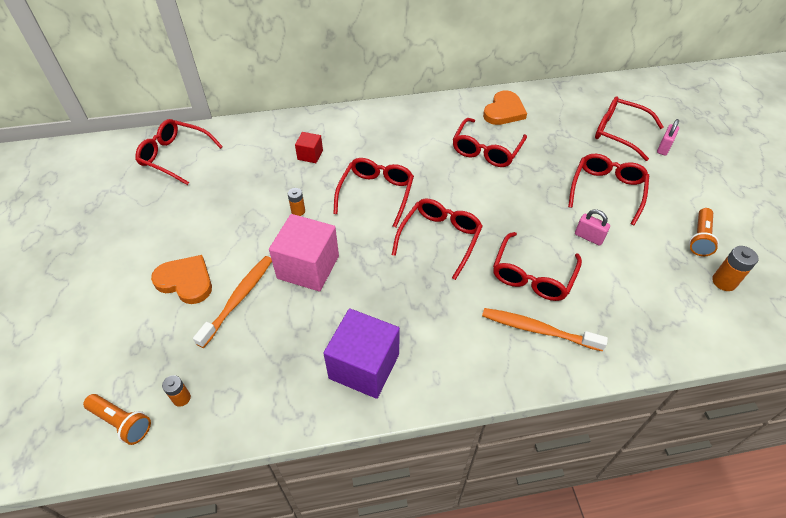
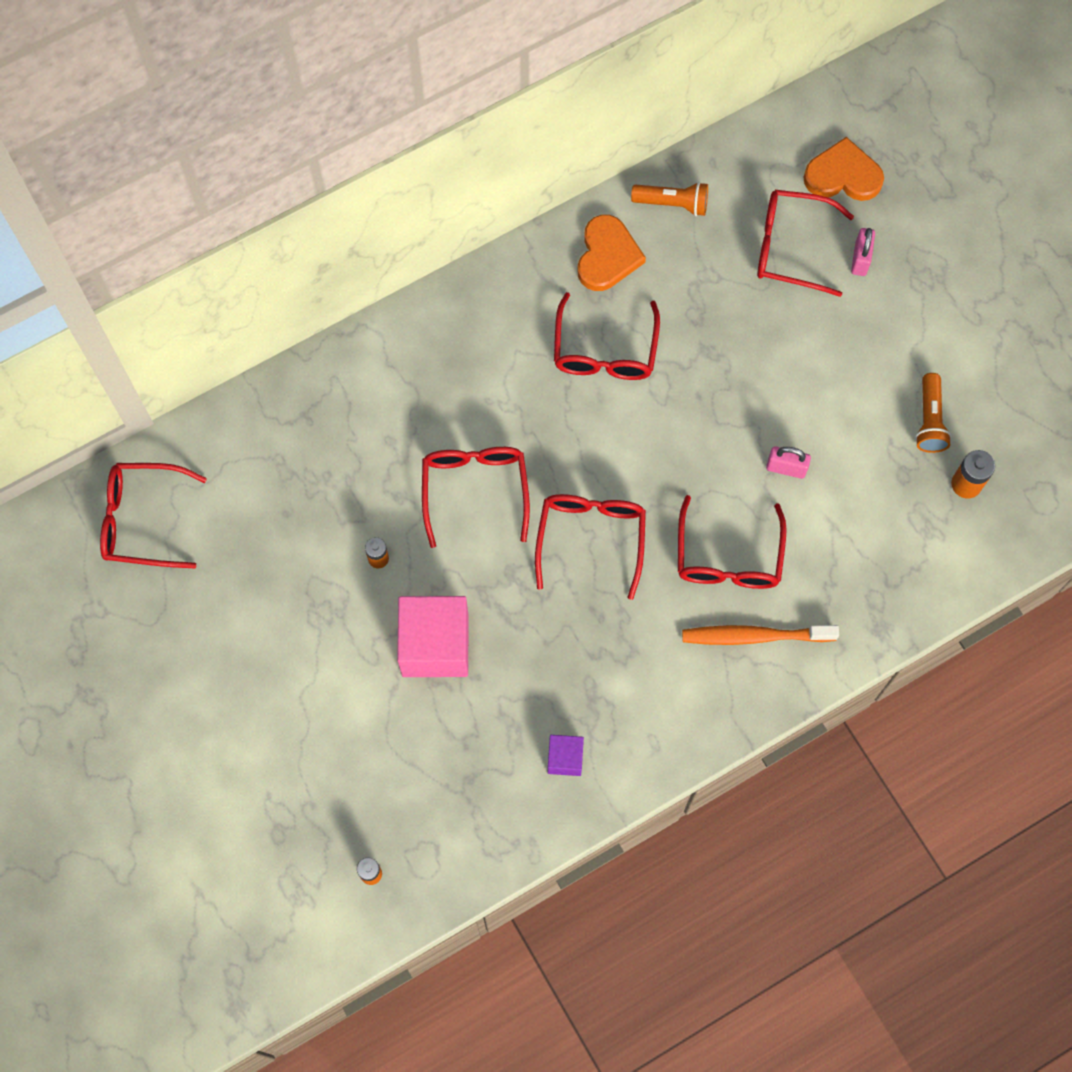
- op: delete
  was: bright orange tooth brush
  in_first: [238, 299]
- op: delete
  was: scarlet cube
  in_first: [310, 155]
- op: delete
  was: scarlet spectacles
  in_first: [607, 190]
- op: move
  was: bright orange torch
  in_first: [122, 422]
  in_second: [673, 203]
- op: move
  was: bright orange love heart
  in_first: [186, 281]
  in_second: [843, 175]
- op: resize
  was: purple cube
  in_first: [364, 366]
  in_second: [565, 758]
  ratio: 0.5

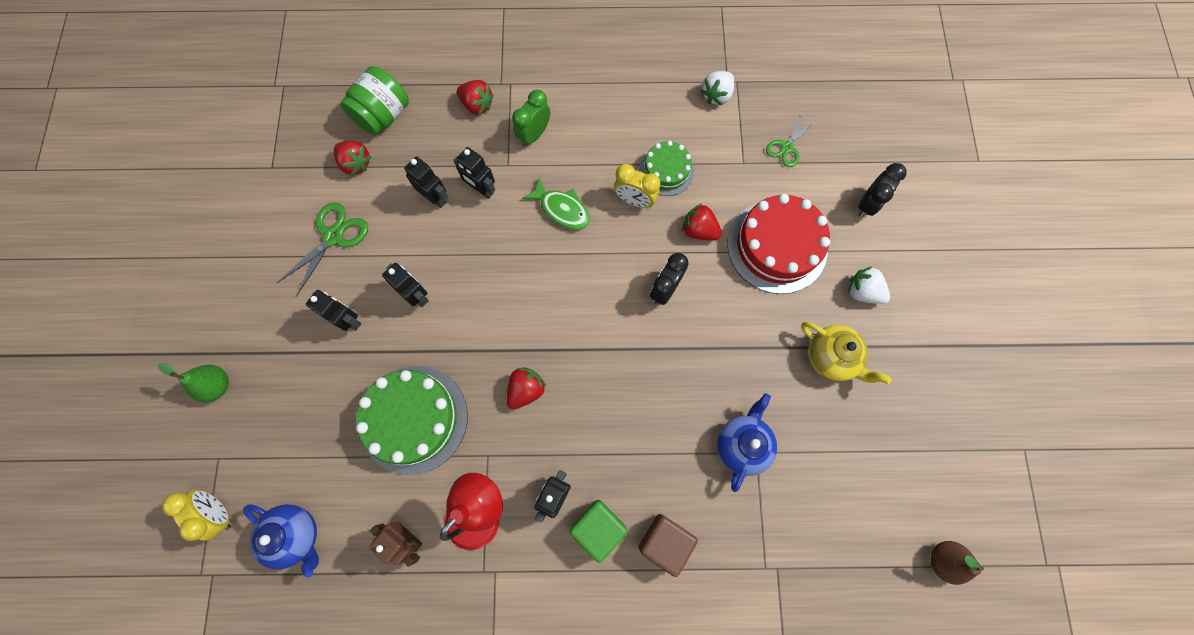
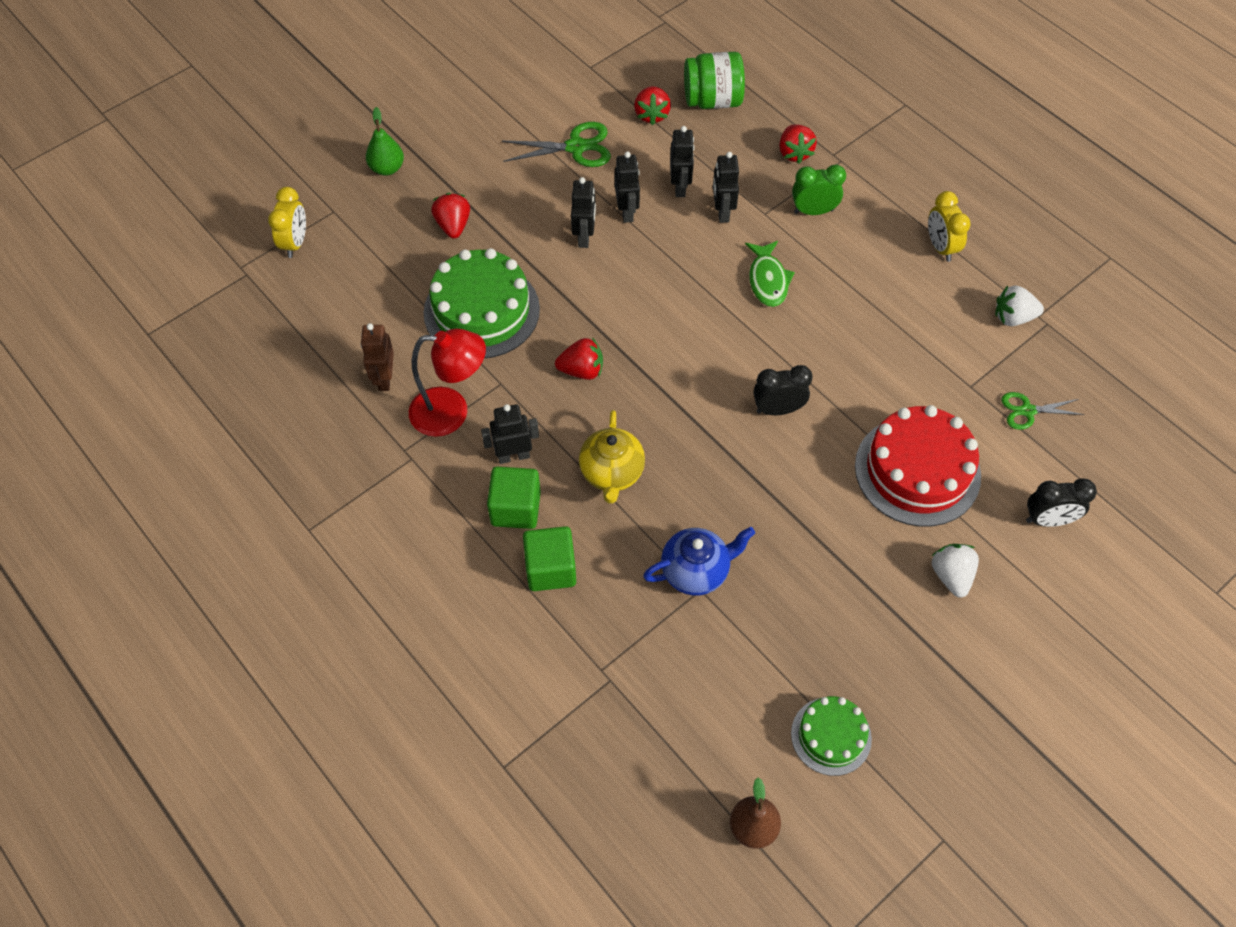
- op: delete
  was: cobalt china teapot
  in_first: [296, 535]
- op: move
  was: black robot
  in_first: [349, 320]
  in_second: [627, 212]
- op: move
  was: golden bedside clock
  in_first: [634, 200]
  in_second: [940, 247]
- op: move
  was: green cake
  in_first: [666, 171]
  in_second: [831, 736]
- op: move
  was: scarlet strawberry
  in_first: [699, 230]
  in_second: [453, 226]
- op: move
  was: golden china teapot
  in_first: [831, 358]
  in_second: [612, 474]
- op: recolor
  was: russet cube
  now: green cube
  in_first: [665, 541]
  in_second: [550, 569]

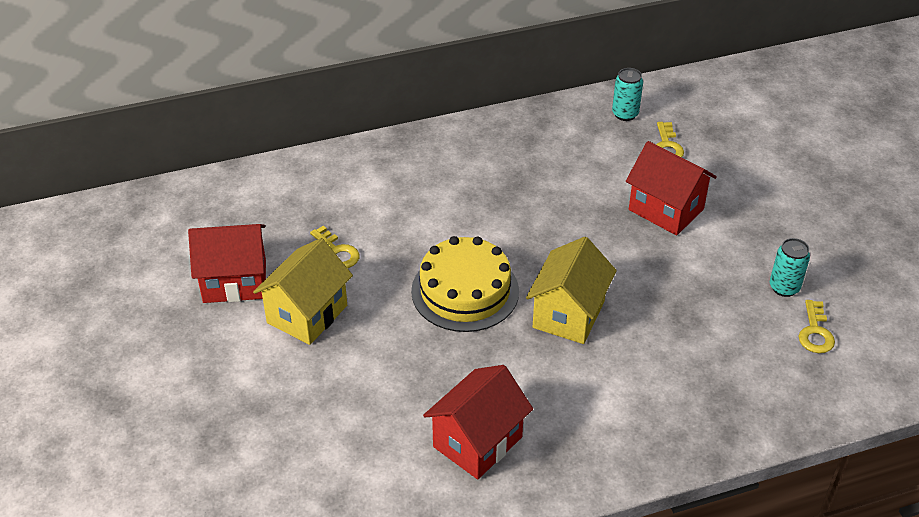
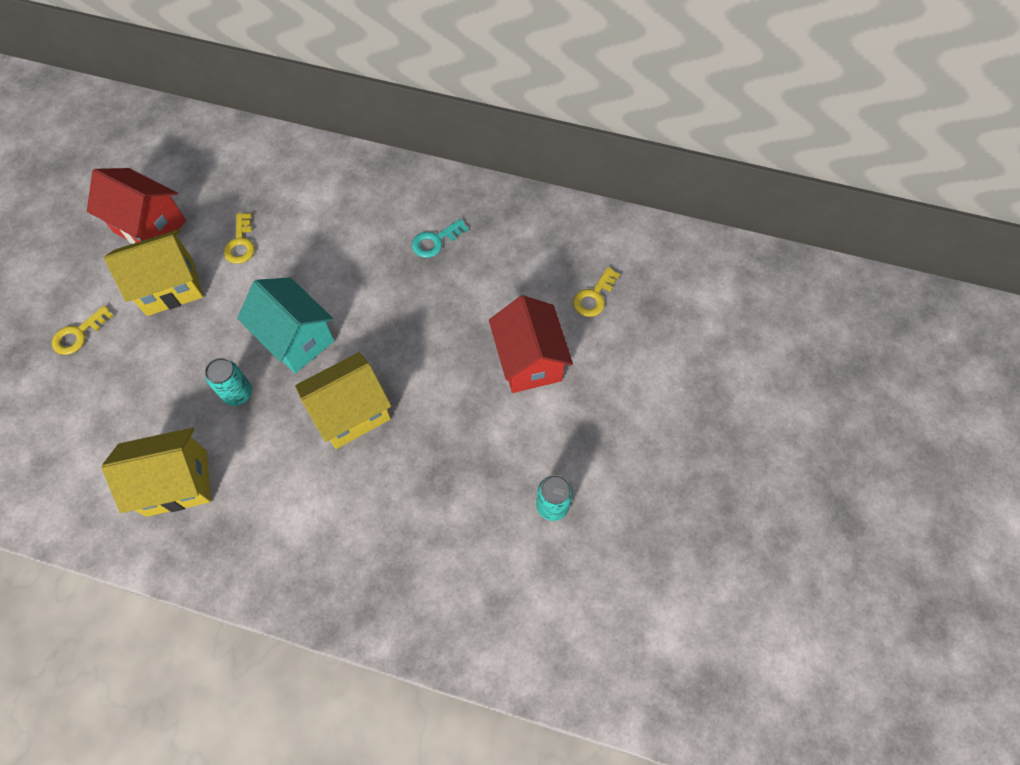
- op: insert
  now: teal door key
  in_second: [435, 241]
- op: move
  was: teal tin
  in_first: [625, 114]
  in_second: [238, 394]
- op: move
  was: golden door key
  in_first: [815, 332]
  in_second: [78, 334]
- op: replace
  was: golden cake
  now: teal house
  in_first: [465, 291]
  in_second: [296, 339]
- op: recolor
  was: scarlet house
  now: golden house
  in_first: [477, 442]
  in_second: [177, 483]

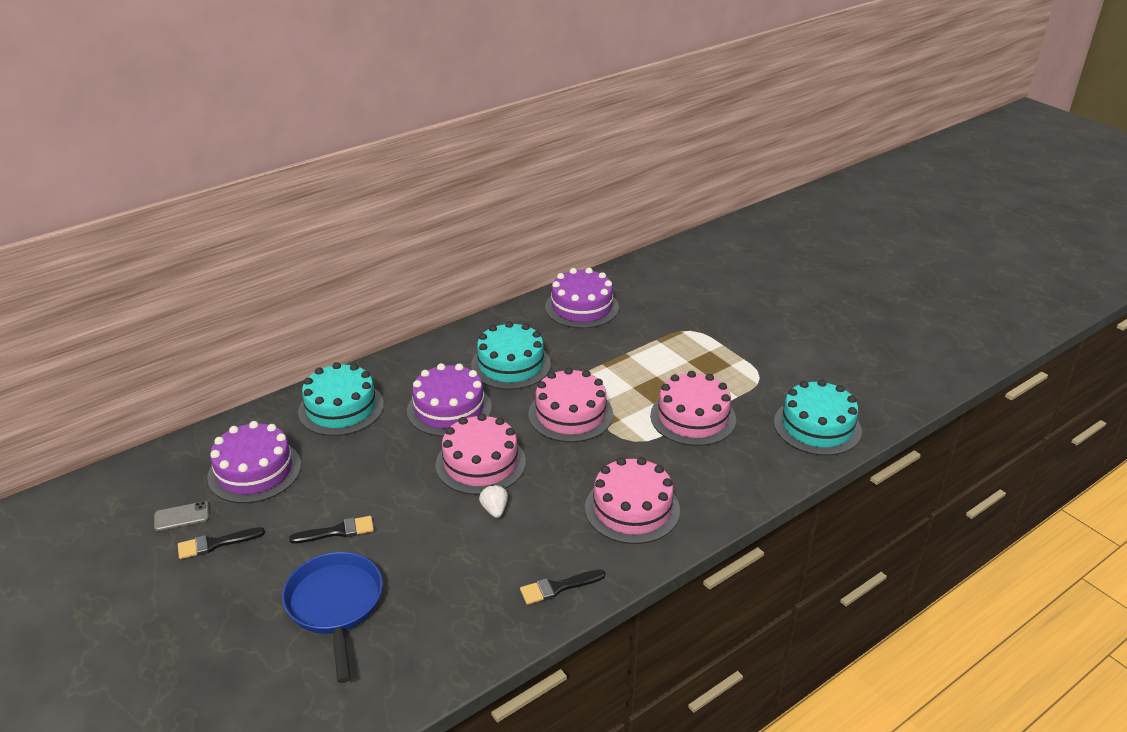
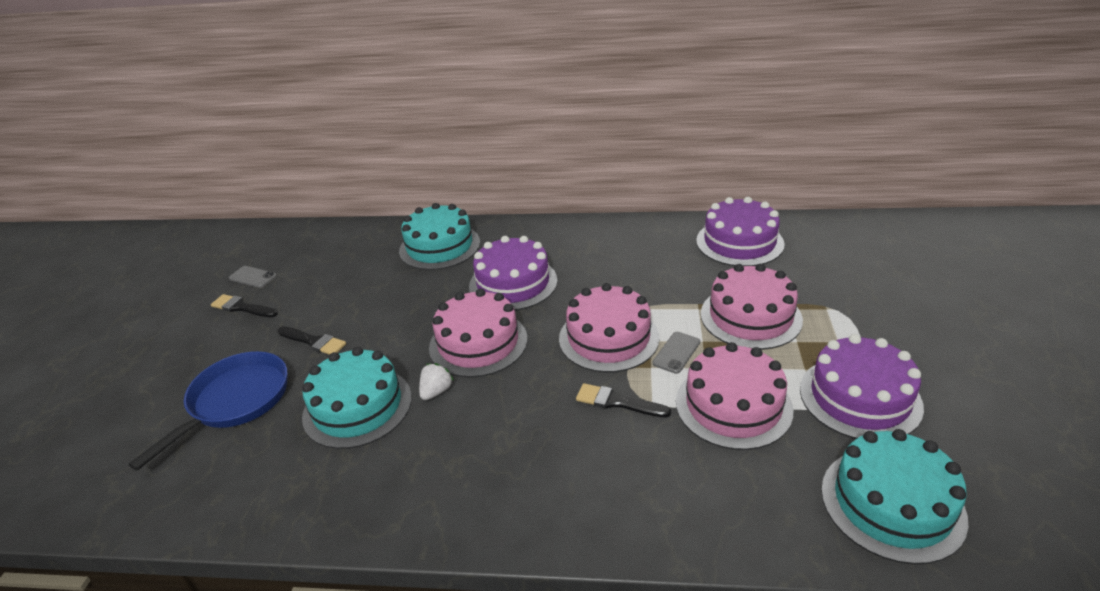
- op: insert
  now: grey phone
  in_second: [676, 352]
- op: move
  was: purple cake
  in_first: [254, 471]
  in_second: [860, 397]
- op: move
  was: teal cake
  in_first: [511, 365]
  in_second: [357, 406]
- op: move
  was: black paint brush
  in_first: [558, 587]
  in_second: [617, 402]
- op: move
  was: rosy cake
  in_first: [632, 509]
  in_second: [750, 317]

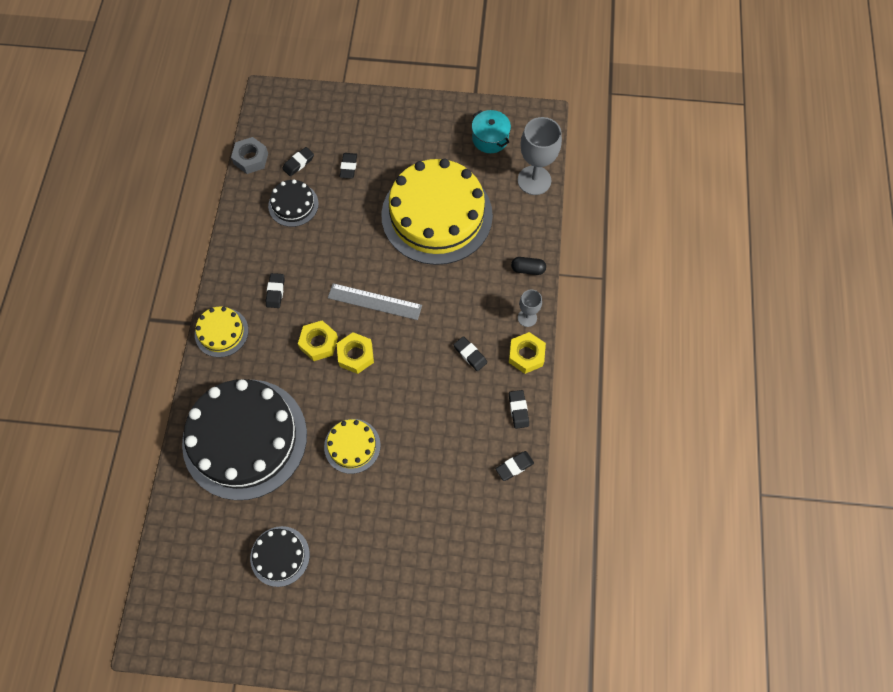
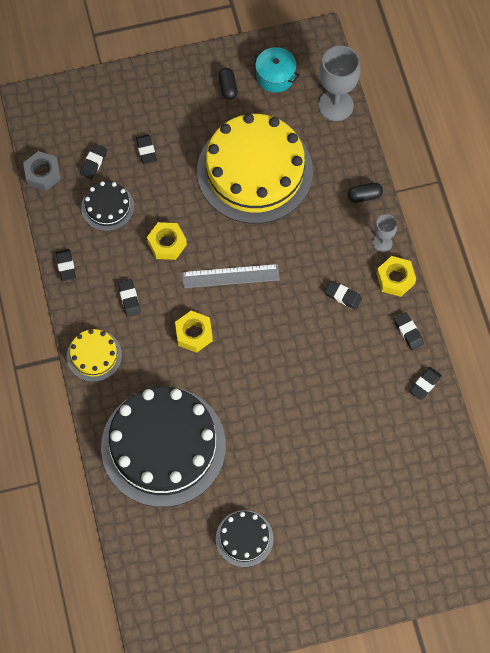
- op: delete
  was: golden cake
  in_first: [352, 446]
- op: insert
  now: black pencil eraser
  in_second: [66, 266]
- op: insert
  now: black pill
  in_second: [228, 88]
- op: move
  was: golden nut
  in_first: [356, 355]
  in_second: [167, 243]

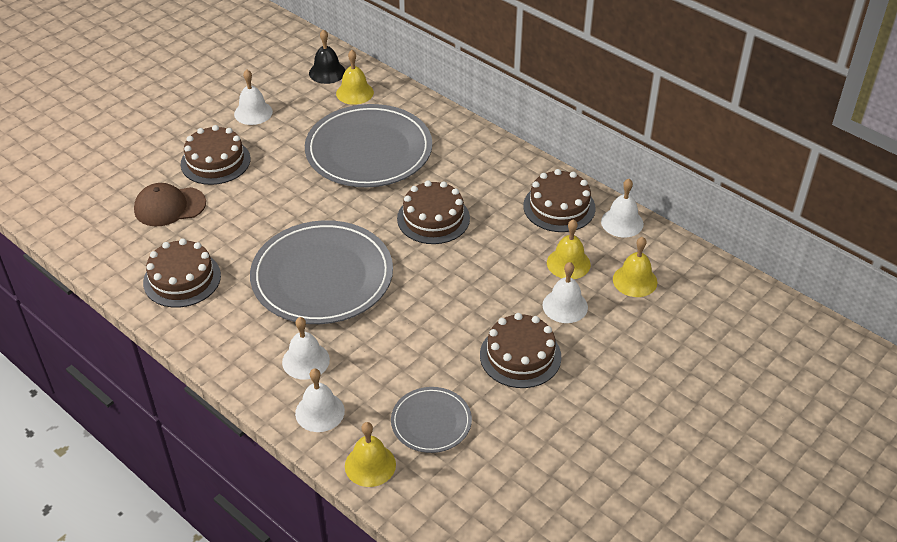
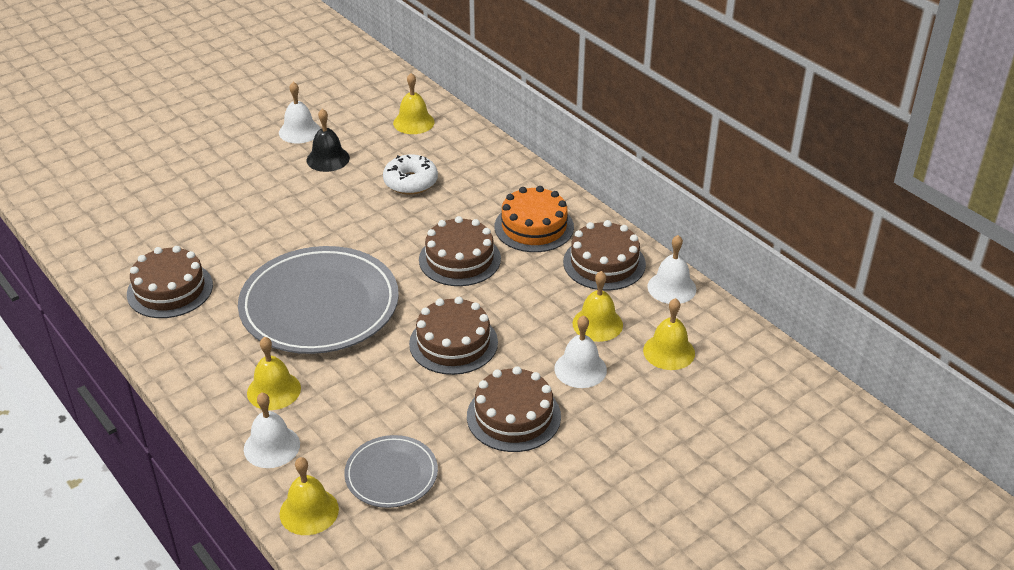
- op: delete
  was: russet cap
  in_first: [169, 207]
- op: insert
  now: bright orange cake
  in_second: [534, 227]
- op: move
  was: russet cake
  in_first: [215, 161]
  in_second: [453, 343]
- op: move
  was: black school bell
  in_first: [327, 72]
  in_second: [328, 159]
- op: replace
  was: grey plate
  now: snow-white glazed donut
  in_first: [369, 151]
  in_second: [410, 182]
- op: recolor
  was: snow-white school bell
  now: golden school bell
  in_first: [306, 360]
  in_second: [274, 390]

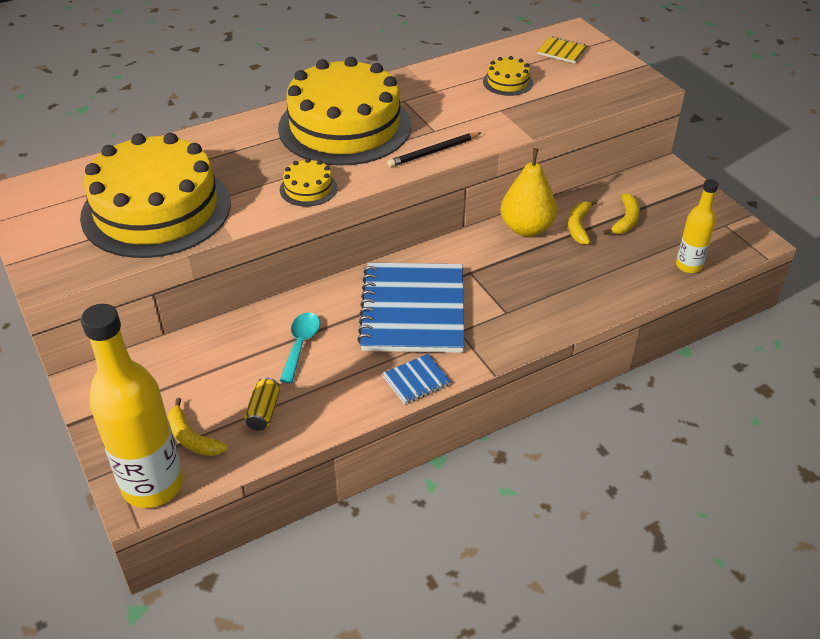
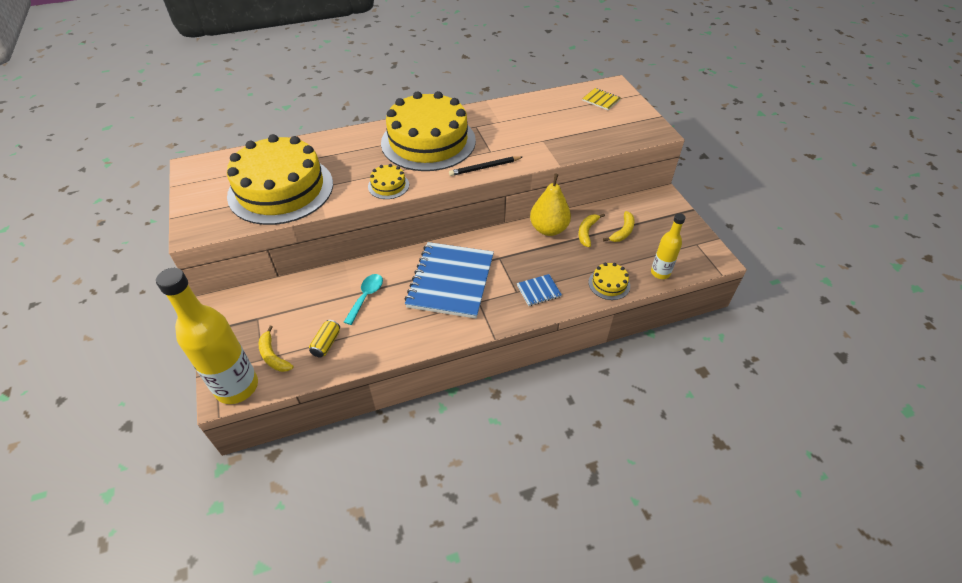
- op: move
  was: cobalt notepad
  in_first: [416, 380]
  in_second: [538, 291]
- op: move
  was: golden cake
  in_first: [507, 82]
  in_second: [609, 284]

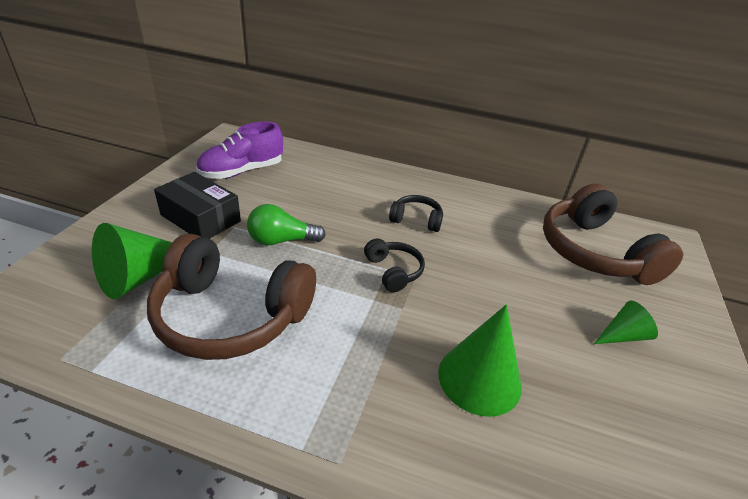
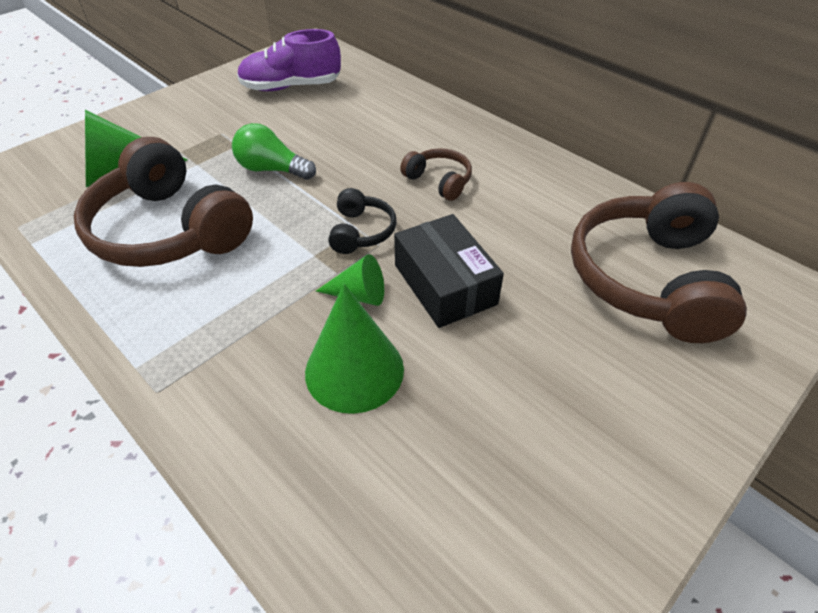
- op: move
  was: black box
  in_first: [201, 218]
  in_second: [445, 284]
- op: move
  was: green solid cone
  in_first: [622, 335]
  in_second: [358, 294]
- op: recolor
  was: black headphones
  now: russet headphones
  in_first: [416, 220]
  in_second: [439, 181]

